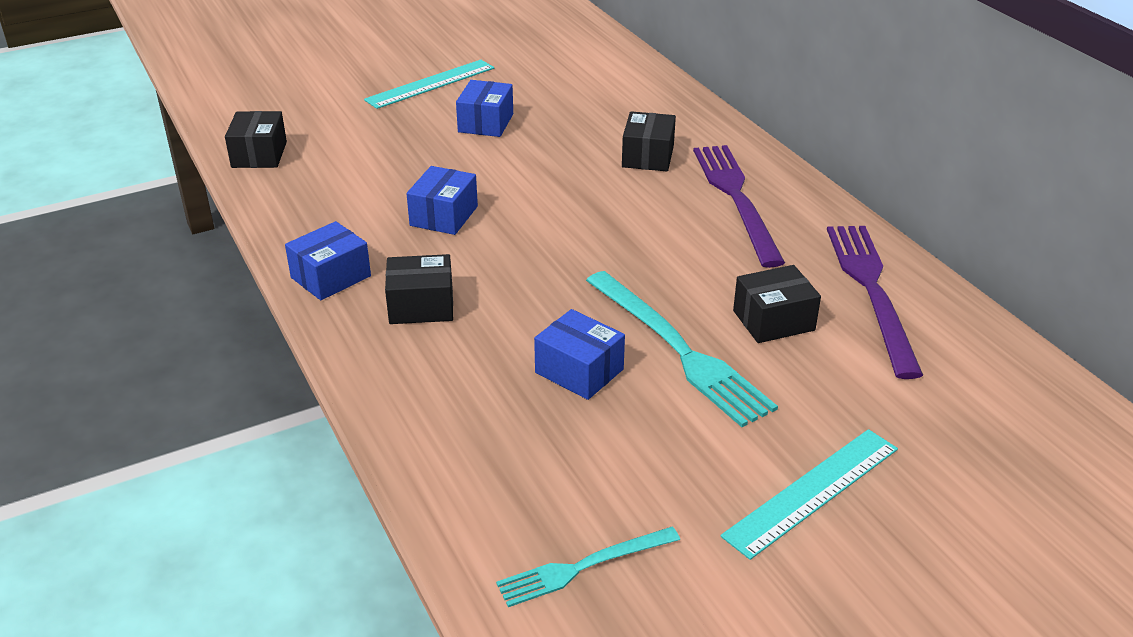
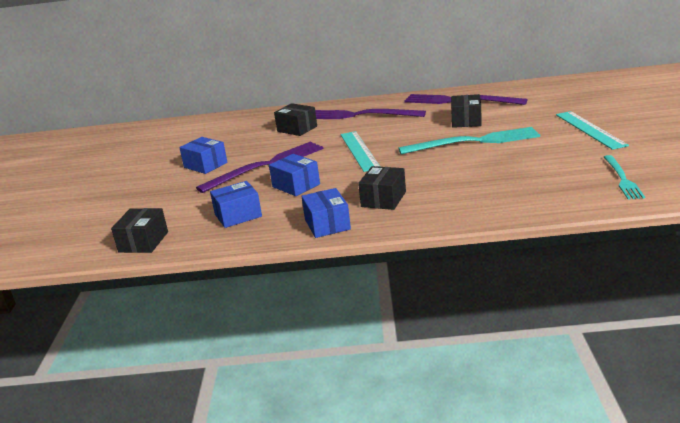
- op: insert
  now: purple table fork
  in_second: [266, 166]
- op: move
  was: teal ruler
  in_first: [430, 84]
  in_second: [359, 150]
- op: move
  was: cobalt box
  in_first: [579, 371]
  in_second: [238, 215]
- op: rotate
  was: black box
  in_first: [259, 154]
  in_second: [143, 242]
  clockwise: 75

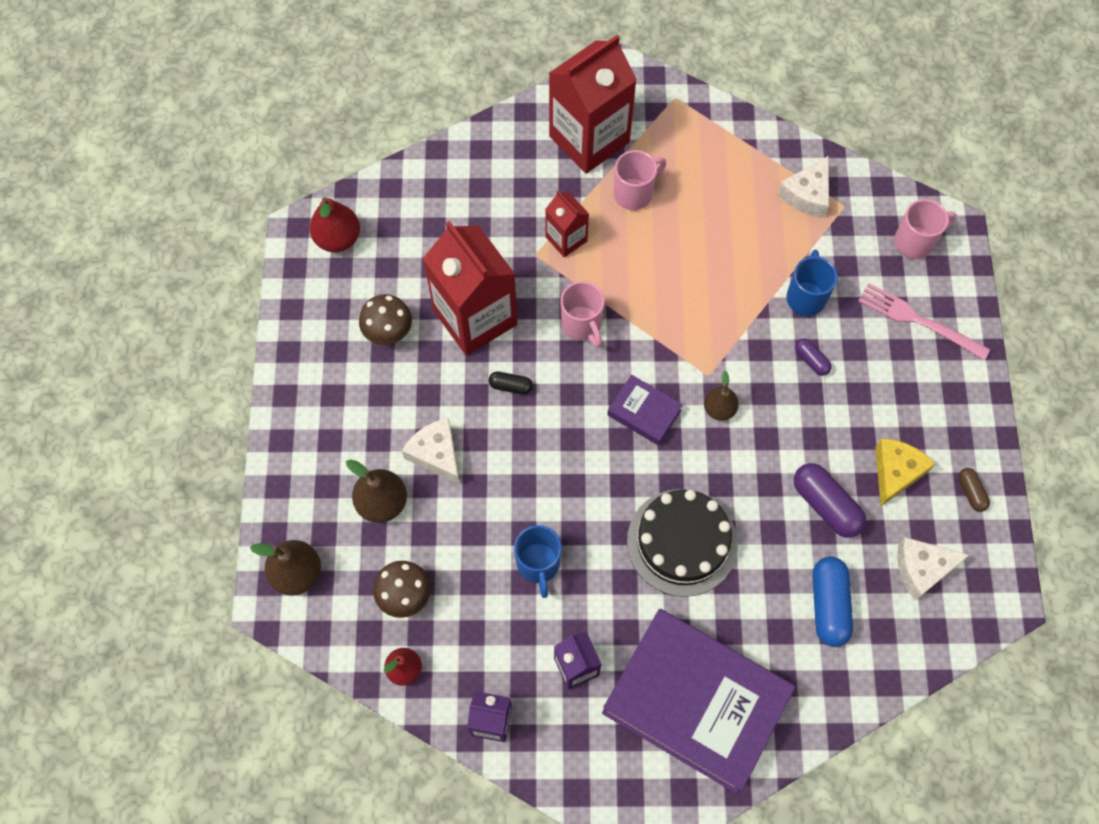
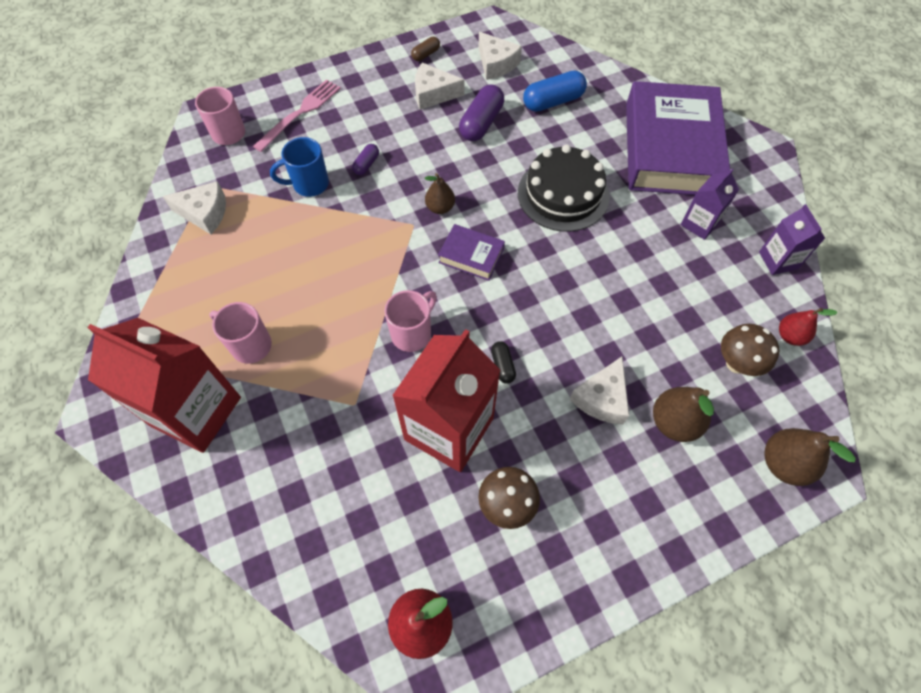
- op: delete
  was: cobalt coffee mug
  in_first: [538, 565]
- op: delete
  was: scarlet carton
  in_first: [566, 239]
- op: recolor
  was: golden piece of cheese
  now: snow-white piece of cheese
  in_first: [895, 472]
  in_second: [433, 94]
- op: rotate
  was: purple book
  in_first: [644, 412]
  in_second: [471, 256]
  clockwise: -75
- op: rotate
  was: rosy table fork
  in_first: [918, 320]
  in_second: [300, 113]
  clockwise: -150

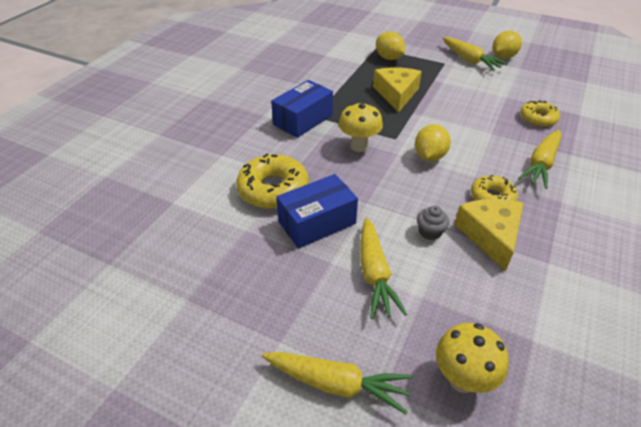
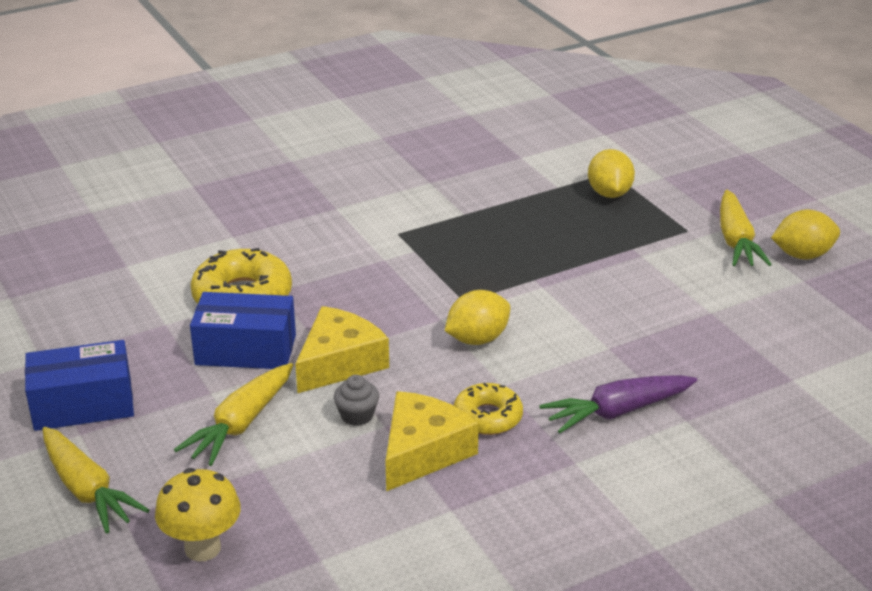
- op: delete
  was: golden toadstool
  in_first: [359, 146]
- op: delete
  was: golden glazed donut
  in_first: [538, 118]
- op: move
  was: cobalt box
  in_first: [303, 120]
  in_second: [83, 405]
- op: move
  was: golden piece of cheese
  in_first: [396, 94]
  in_second: [339, 362]
- op: recolor
  was: golden carrot
  now: purple carrot
  in_first: [541, 164]
  in_second: [617, 411]

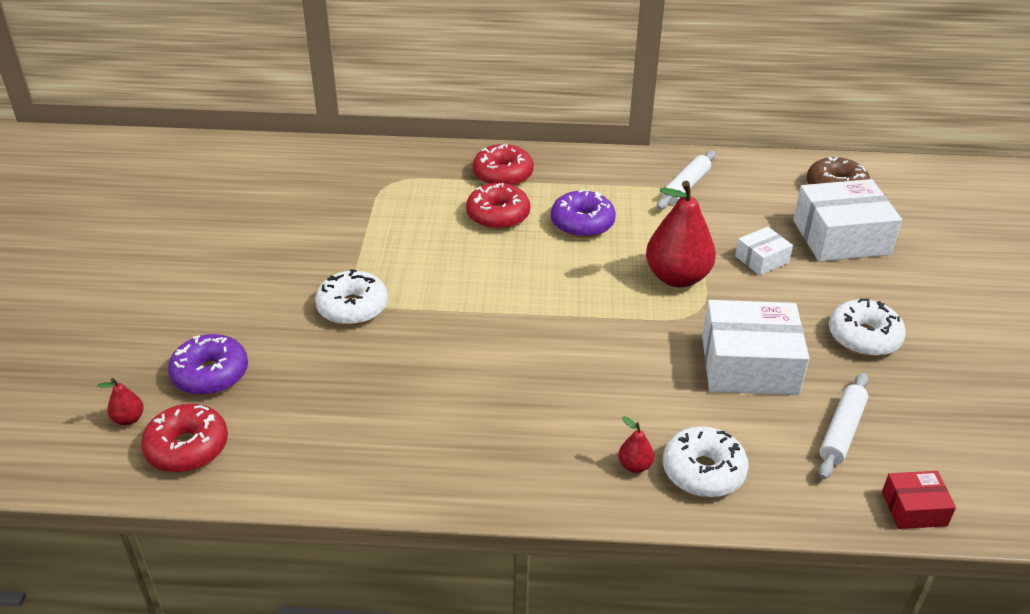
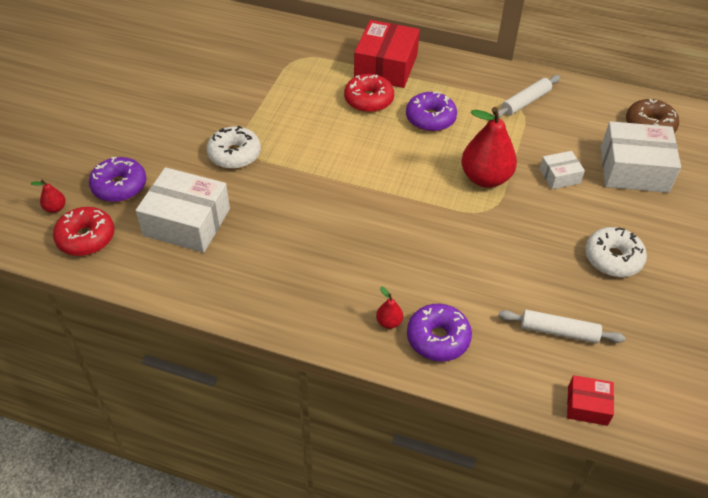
- op: move
  was: snow-white box
  in_first: [749, 365]
  in_second: [187, 222]
- op: replace
  was: scarlet glazed donut
  now: scarlet box
  in_first: [503, 175]
  in_second: [386, 66]
- op: recolor
  was: snow-white glazed donut
  now: purple glazed donut
  in_first: [703, 471]
  in_second: [438, 338]
- op: rotate
  was: snow-white rolling pin
  in_first: [841, 431]
  in_second: [559, 331]
  clockwise: 60

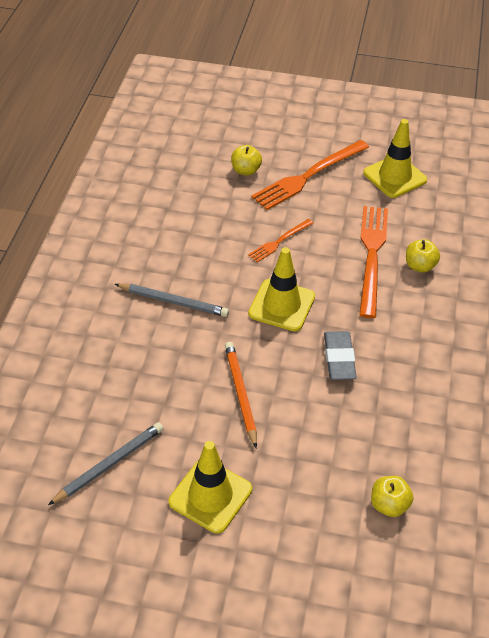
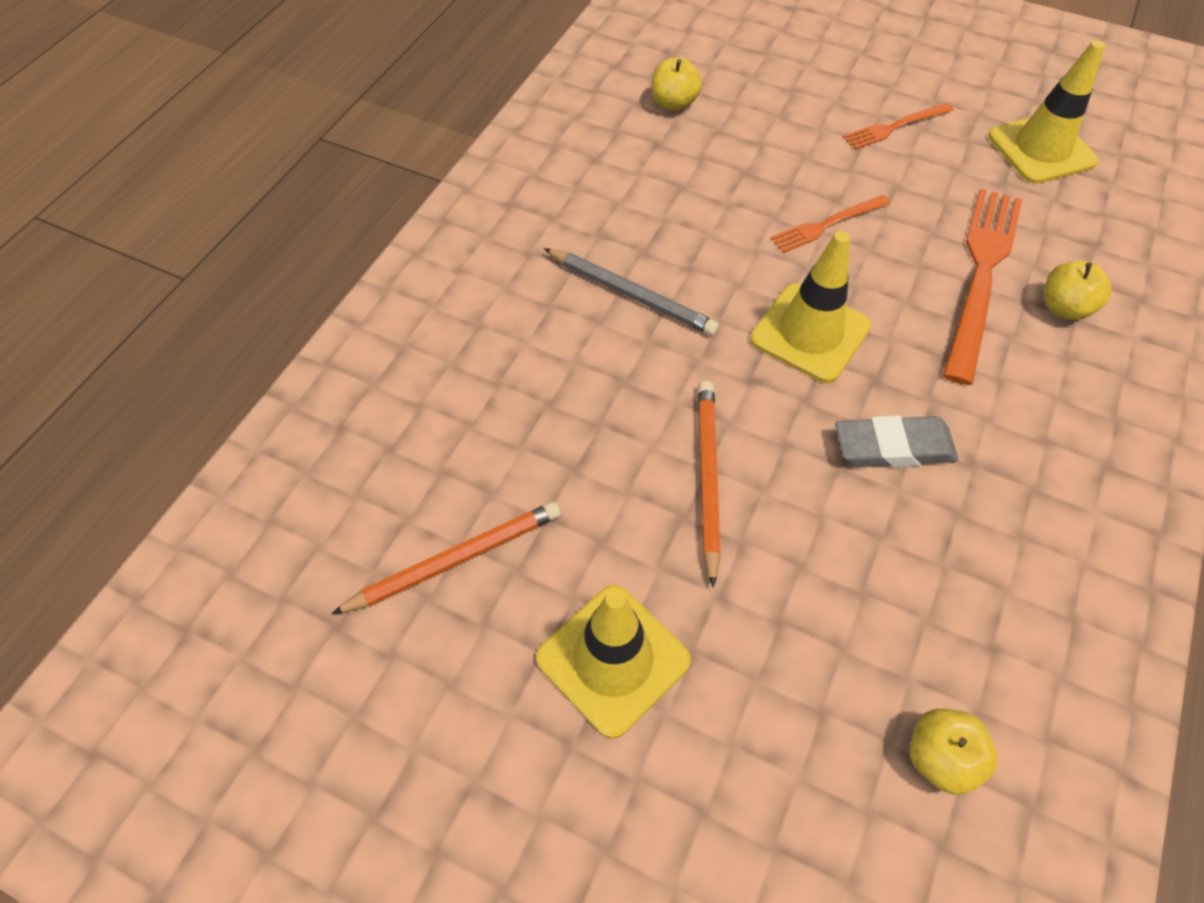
- op: move
  was: golden apple fruit
  in_first: [246, 170]
  in_second: [674, 103]
- op: recolor
  was: grey wooden pencil
  now: bright orange wooden pencil
  in_first: [109, 464]
  in_second: [455, 560]
- op: rotate
  was: grey pencil eraser
  in_first: [339, 359]
  in_second: [893, 447]
  clockwise: 75
- op: resize
  was: bright orange table fork
  in_first: [308, 176]
  in_second: [895, 127]
  ratio: 0.53

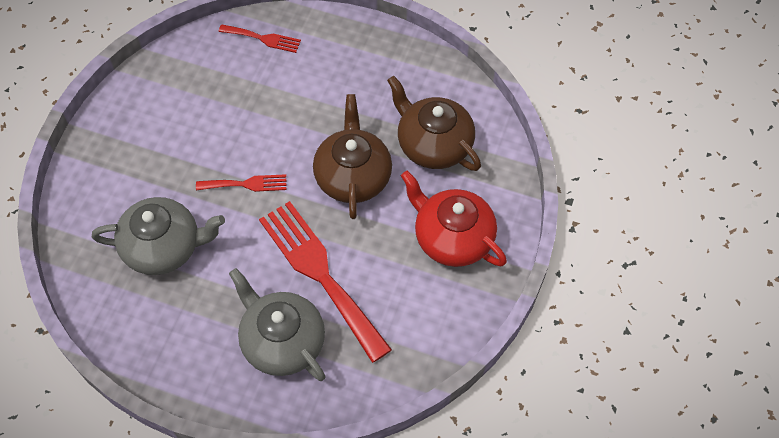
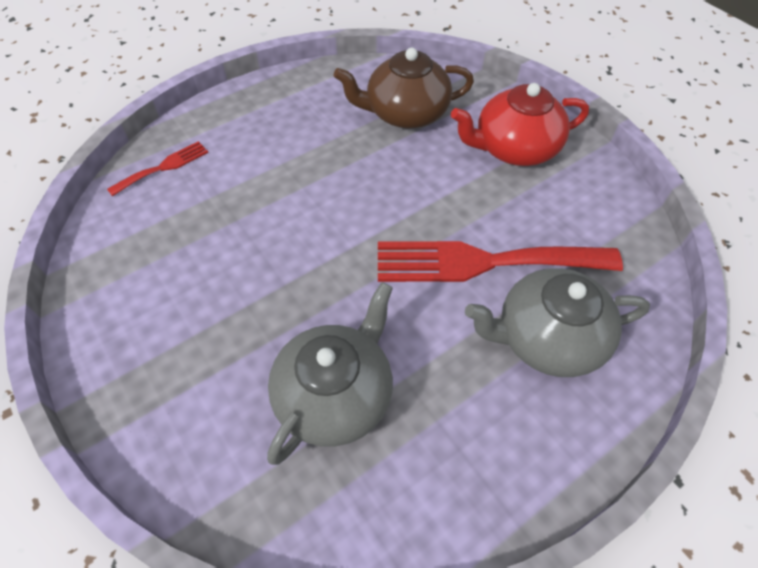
- op: delete
  was: scarlet table fork
  in_first: [246, 184]
- op: delete
  was: russet china teapot
  in_first: [353, 176]

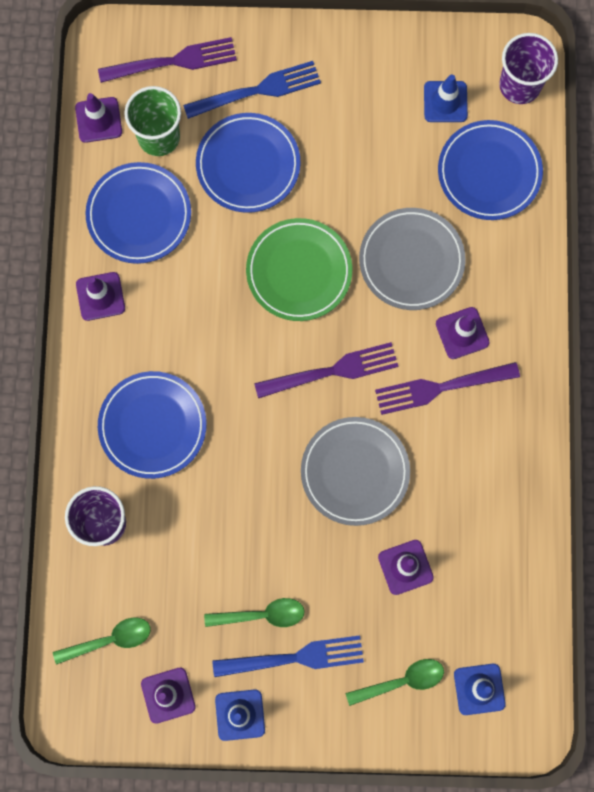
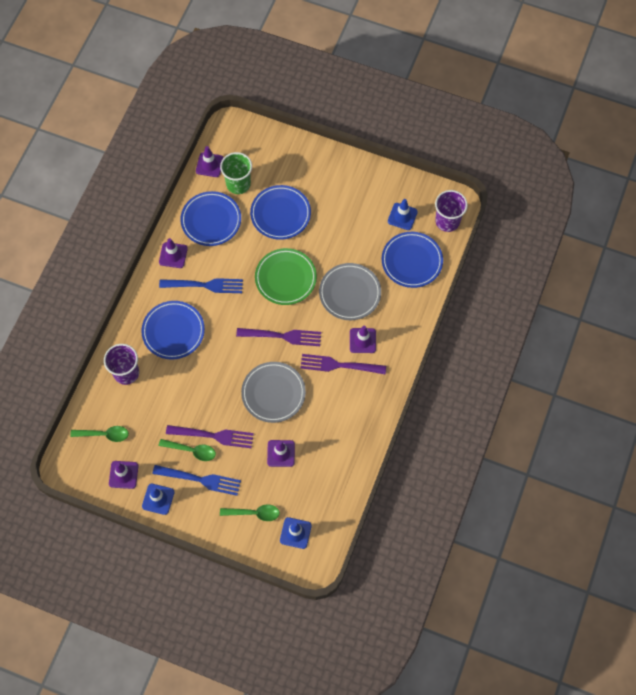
- op: move
  was: purple table fork
  in_first: [172, 62]
  in_second: [213, 436]
- op: move
  was: cobalt table fork
  in_first: [257, 91]
  in_second: [204, 285]

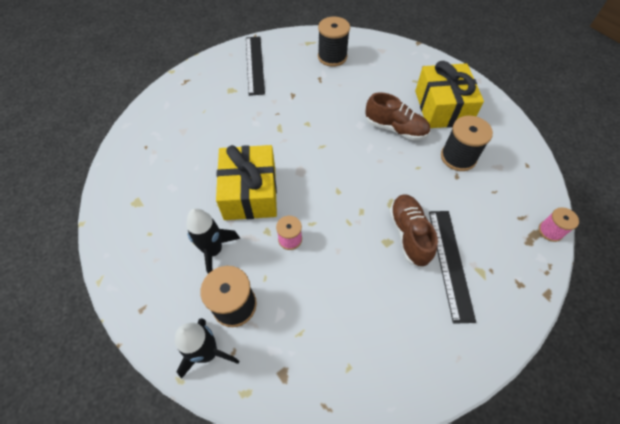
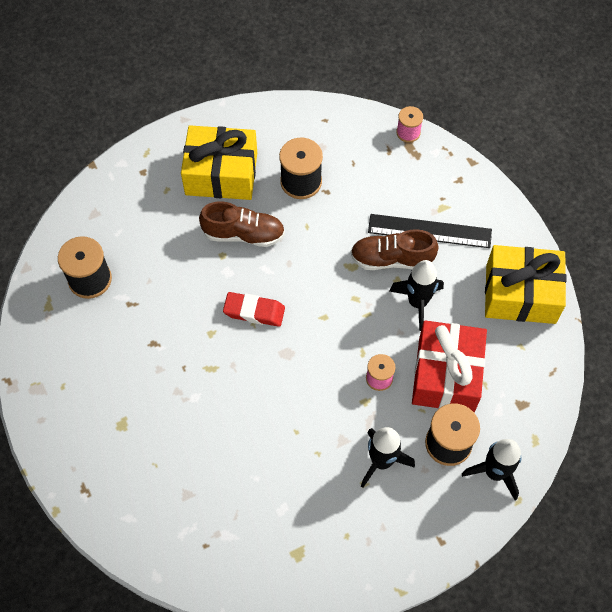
- op: delete
  was: black ruler
  in_first: [255, 64]
- op: insert
  now: scarlet pencil eraser
  in_second: [254, 311]
- op: insert
  now: black toy rocket
  in_second: [417, 302]
- op: insert
  now: scarlet wrapped gift
  in_second: [446, 375]
- op: move
  was: golden wrapped gift
  in_first: [250, 193]
  in_second: [520, 294]
- op: rotate
  was: russet lace-up shoe
  in_first: [395, 129]
  in_second: [243, 234]
  clockwise: 60

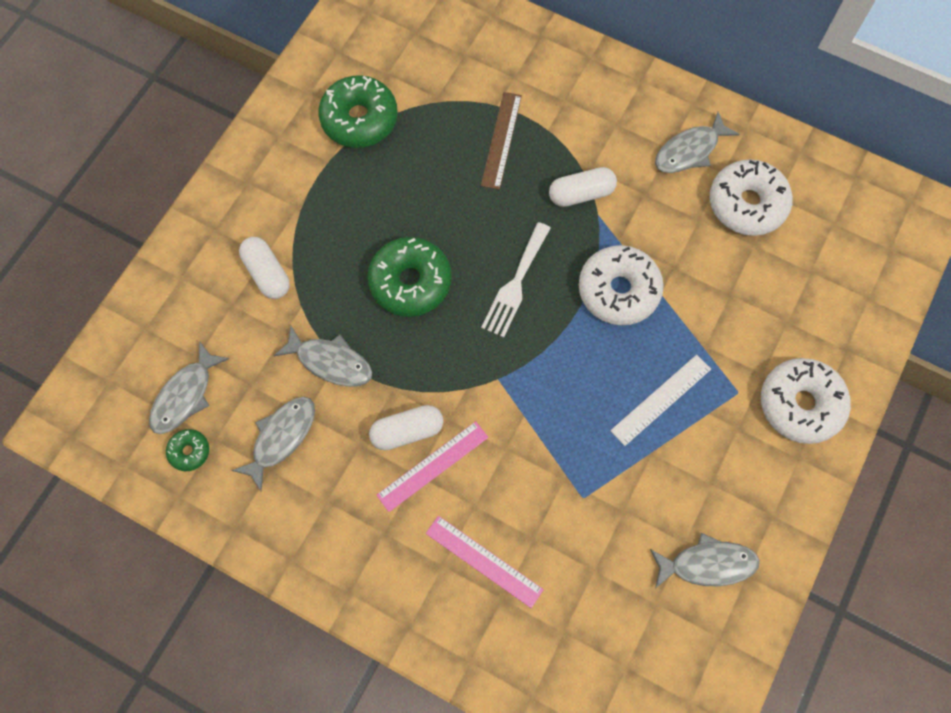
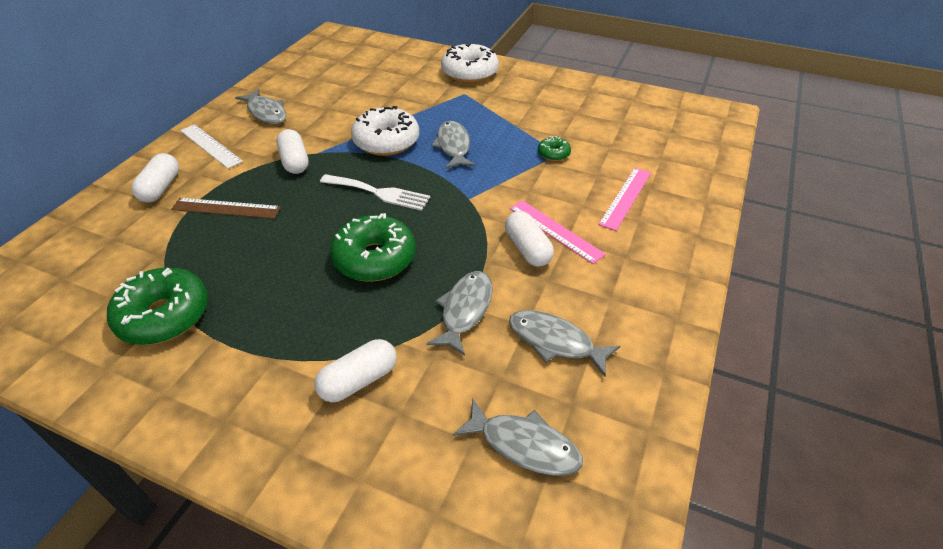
- op: delete
  was: snow-white glazed donut
  in_first: [747, 204]
- op: insert
  now: snow-white pill
  in_second: [161, 188]
- op: move
  was: green glazed donut
  in_first: [189, 451]
  in_second: [553, 154]
- op: move
  was: snow-white ruler
  in_first: [661, 400]
  in_second: [210, 145]
- op: move
  was: grey fish
  in_first: [707, 564]
  in_second: [453, 146]

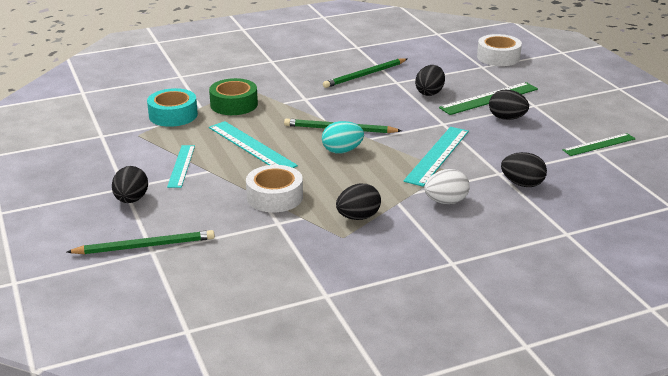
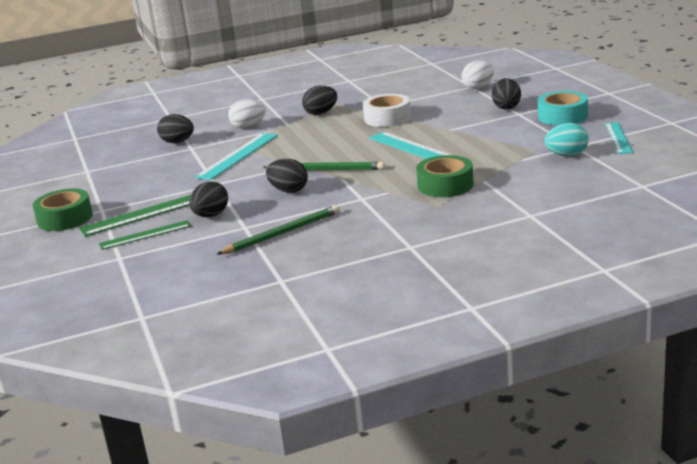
- op: delete
  was: snow-white sticky tape
  in_first: [498, 57]
- op: insert
  now: green sticky tape
  in_second: [65, 218]
- op: move
  was: teal sticky tape
  in_first: [173, 115]
  in_second: [562, 116]
- op: move
  was: teal ruler
  in_first: [181, 166]
  in_second: [618, 138]
- op: move
  was: teal toy egg
  in_first: [342, 151]
  in_second: [566, 155]
- op: move
  was: black toy egg
  in_first: [507, 118]
  in_second: [288, 190]
- op: move
  was: green ruler
  in_first: [599, 144]
  in_second: [145, 235]
- op: replace
  was: green wooden pencil
  now: snow-white toy egg
  in_first: [145, 246]
  in_second: [478, 87]

